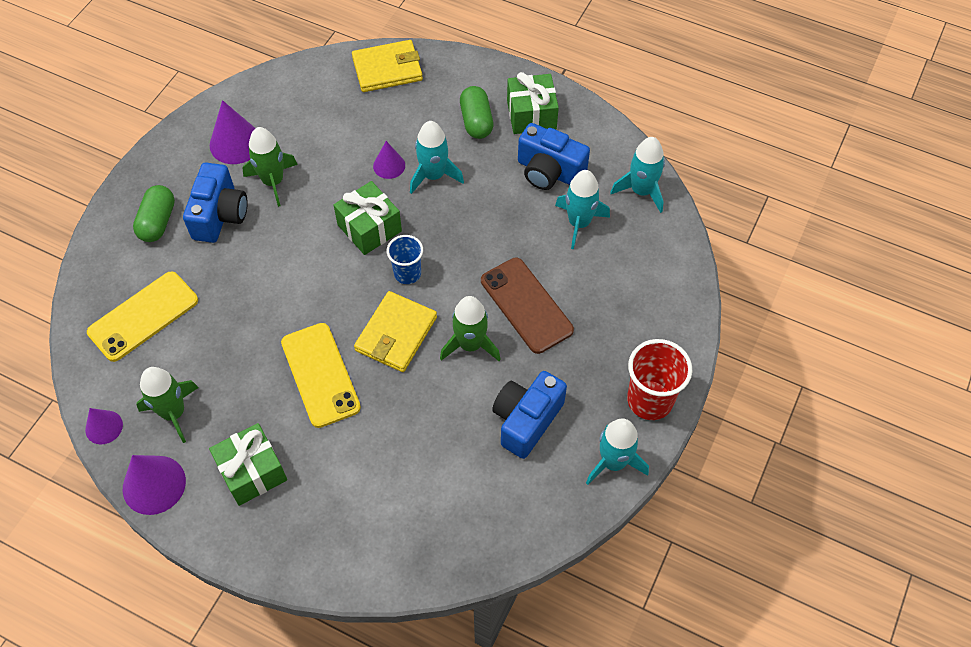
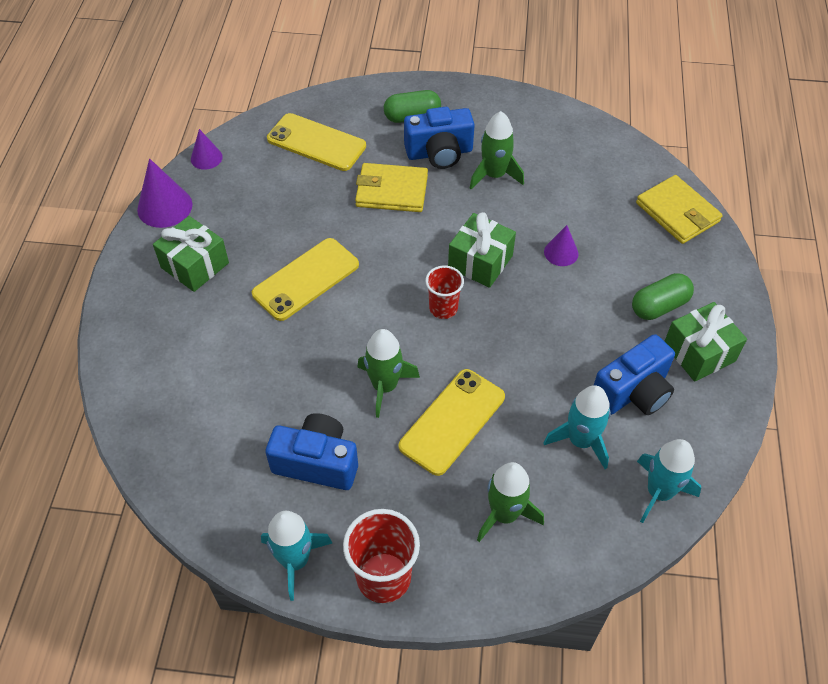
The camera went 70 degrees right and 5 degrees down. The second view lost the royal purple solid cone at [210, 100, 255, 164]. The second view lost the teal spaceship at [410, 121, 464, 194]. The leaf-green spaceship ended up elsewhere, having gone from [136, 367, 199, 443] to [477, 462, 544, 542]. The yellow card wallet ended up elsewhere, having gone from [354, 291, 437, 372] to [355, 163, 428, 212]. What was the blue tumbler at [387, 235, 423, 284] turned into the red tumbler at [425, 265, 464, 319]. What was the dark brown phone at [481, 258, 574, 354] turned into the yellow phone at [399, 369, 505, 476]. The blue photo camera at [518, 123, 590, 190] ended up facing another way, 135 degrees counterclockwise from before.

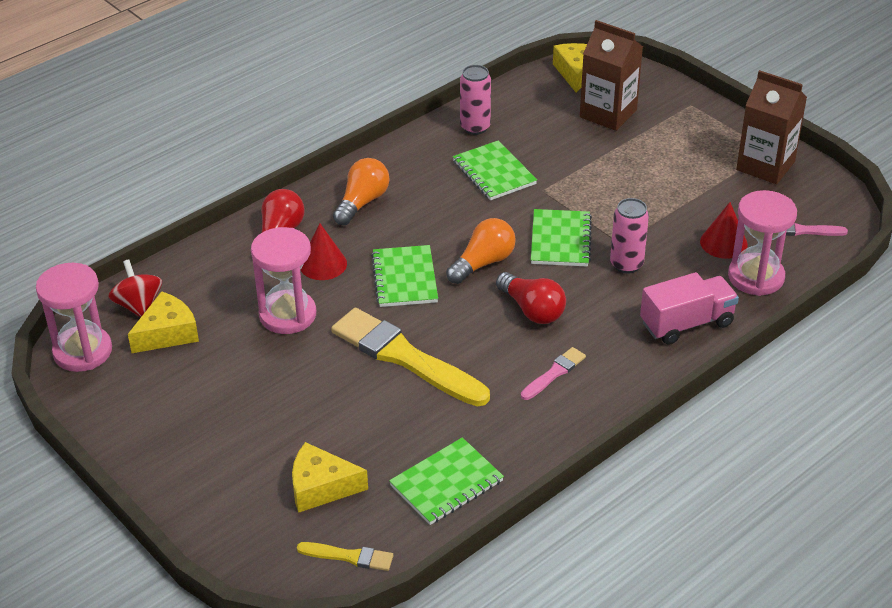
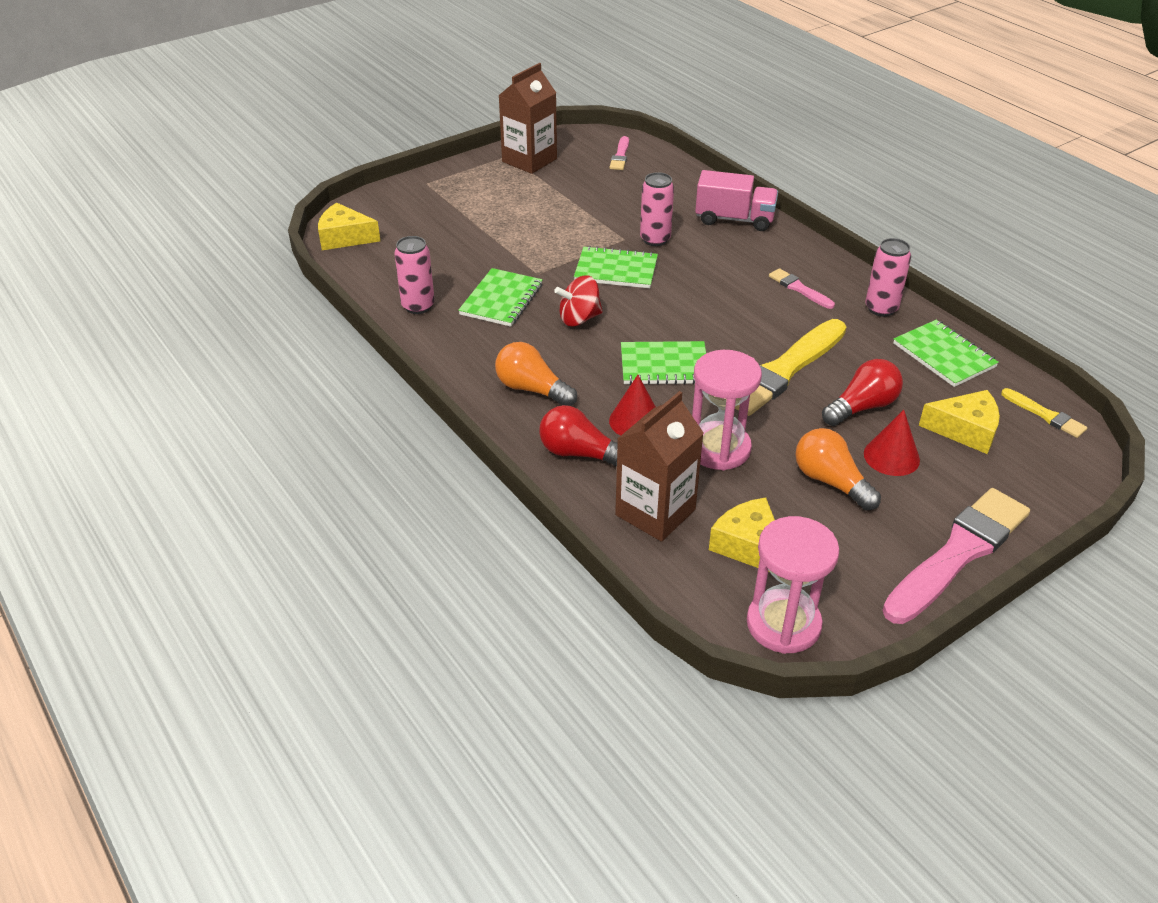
The camera went 85 degrees left and 0 degrees up. The second view lost the pink sand timer at [728, 190, 797, 296]. The second view gained the pink tin at [866, 238, 911, 317]. The second view gained the pink paintbrush at [882, 488, 1030, 624]. The red whirligig ended up elsewhere, having gone from [108, 260, 162, 317] to [554, 275, 603, 326]. The orange light bulb ended up elsewhere, having gone from [446, 218, 516, 284] to [795, 428, 881, 511]. The red light bulb ended up elsewhere, having gone from [496, 272, 566, 324] to [822, 359, 903, 426]. The dark brown milk carton ended up elsewhere, having gone from [580, 20, 643, 131] to [615, 391, 704, 542]. The red solid cone ended up elsewhere, having gone from [700, 202, 748, 259] to [864, 410, 920, 476]. The yellow piece of cheese at [292, 442, 368, 513] ended up facing another way, 90 degrees counterclockwise from before. The yellow paintbrush at [297, 542, 393, 571] ended up facing another way, 120 degrees clockwise from before. The leaf-green notebook at [453, 140, 537, 200] ended up facing another way, 45 degrees counterclockwise from before. The pink toy truck at [640, 272, 739, 345] ended up facing another way, 120 degrees clockwise from before.

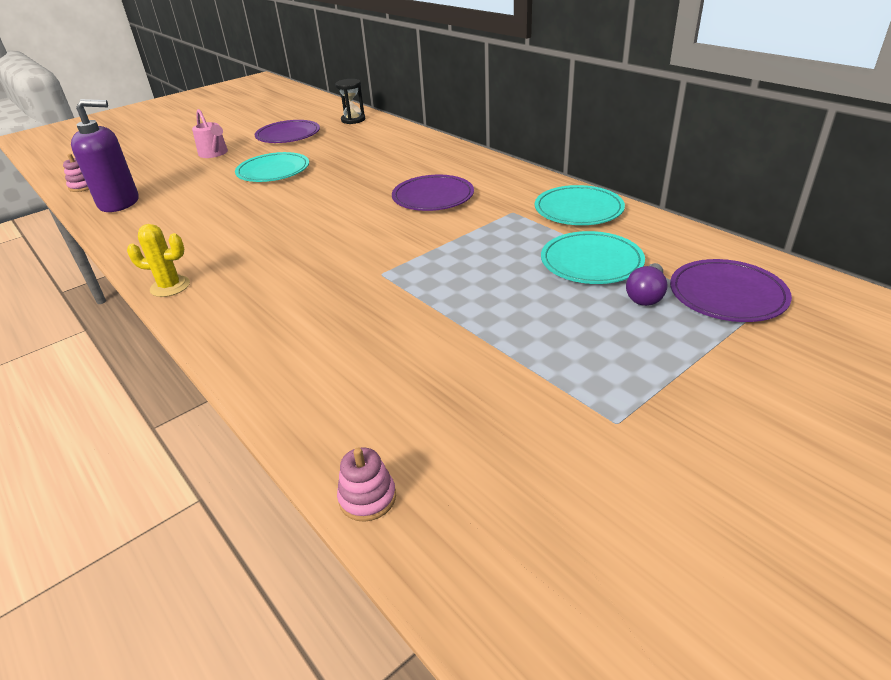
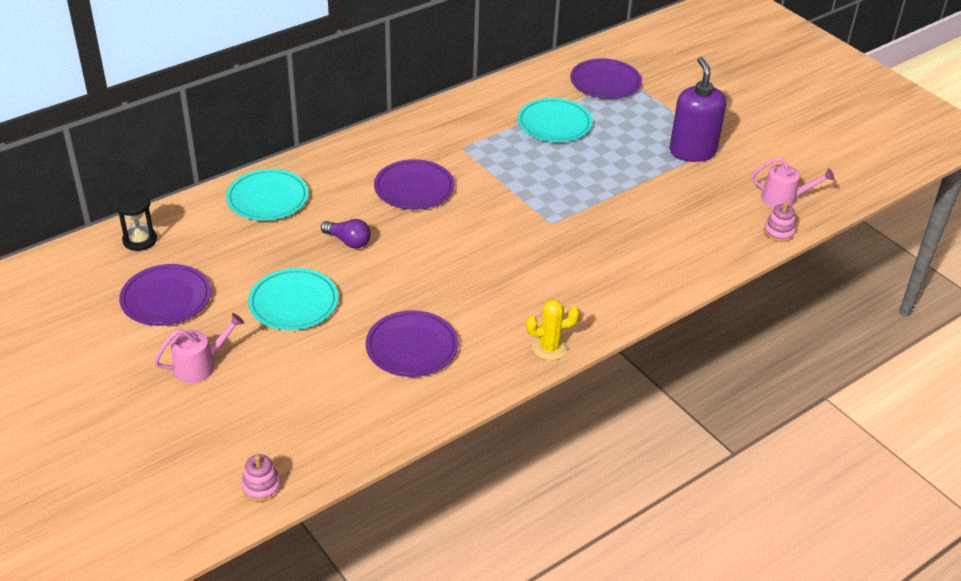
The camera went 90 degrees left and 5 degrees up. The second view gained the royal purple flat dish at [366, 310, 458, 377]. The second view gained the pink watering pot at [751, 157, 835, 207]. The royal purple soap dispenser ended up elsewhere, having gone from [71, 99, 139, 212] to [670, 57, 726, 162]. The teal flat dish ended up elsewhere, having gone from [535, 185, 625, 225] to [226, 169, 309, 221]. The royal purple light bulb ended up elsewhere, having gone from [626, 263, 668, 306] to [321, 219, 371, 249]. The yellow cactus at [127, 224, 190, 297] ended up facing another way, 75 degrees clockwise from before.

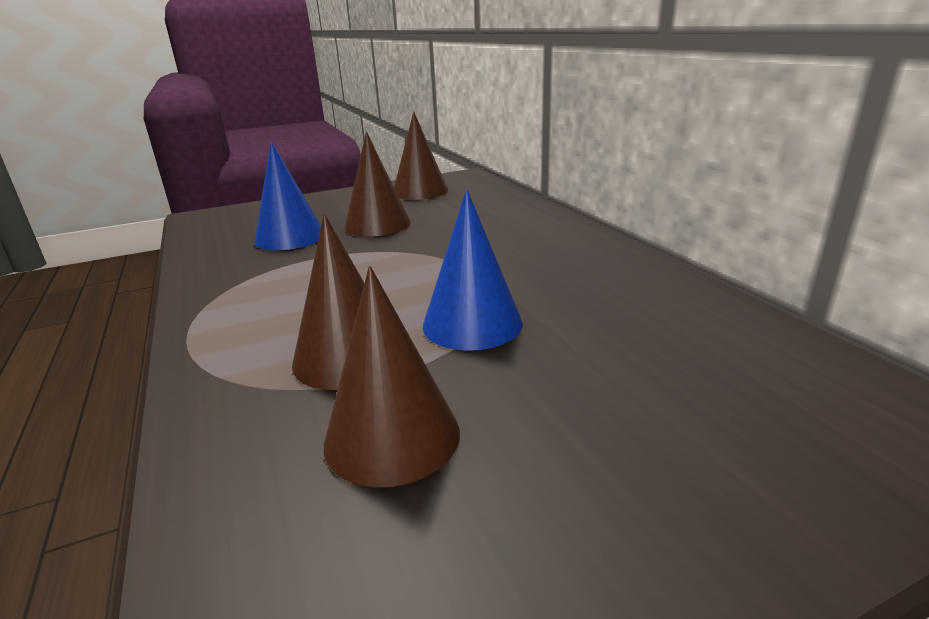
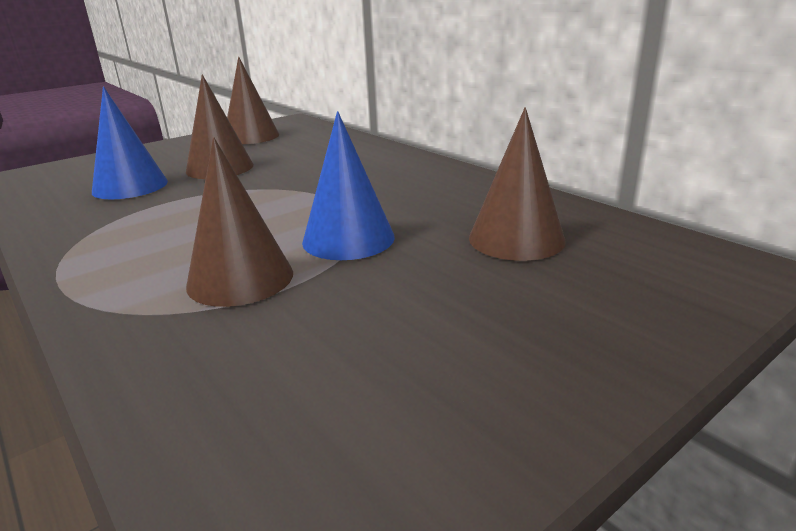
The camera went 15 degrees left and 0 degrees up. The dark brown solid cone ended up elsewhere, having gone from [324, 266, 460, 487] to [469, 107, 566, 261].

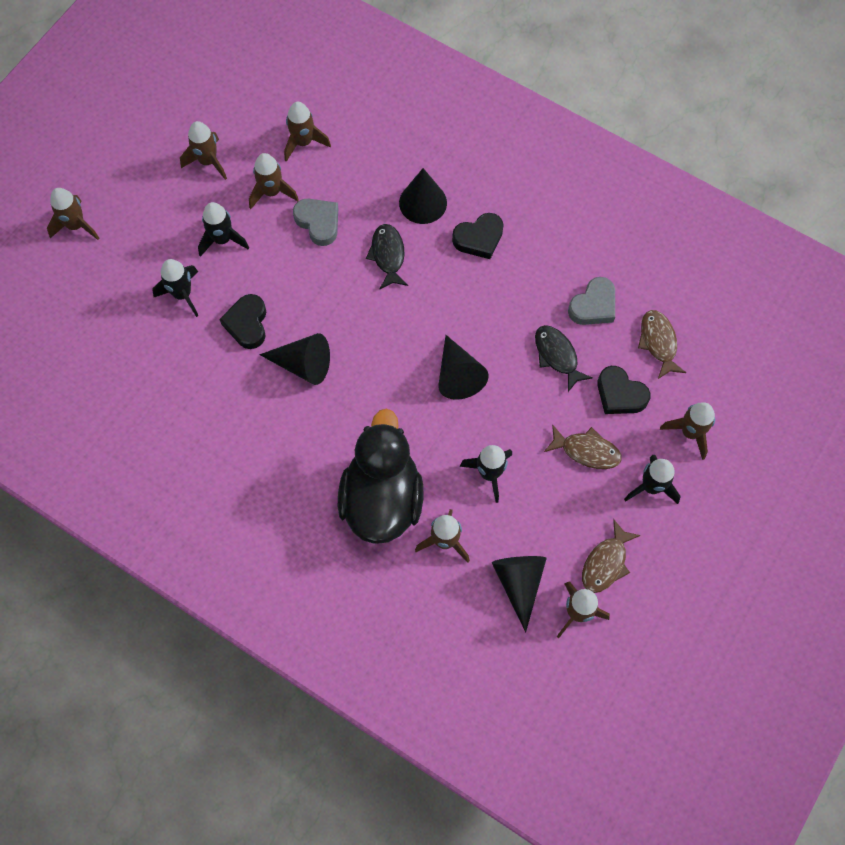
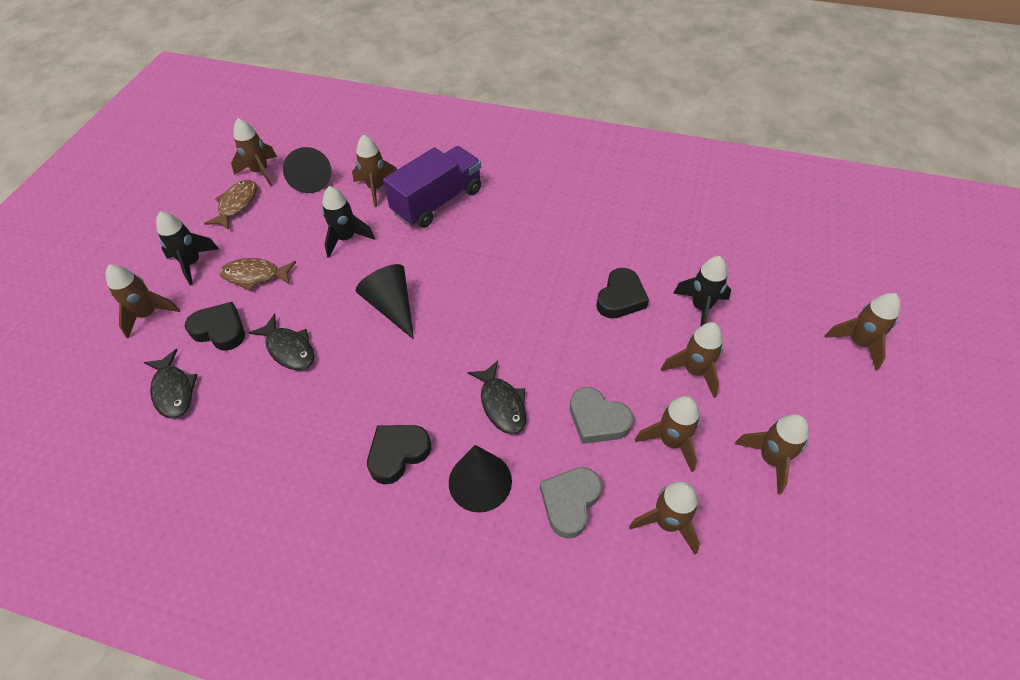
The camera went 165 degrees right and 15 degrees down. The second view lost the ebony solid cone at [259, 333, 330, 385]. The ash-grey heart ended up elsewhere, having gone from [568, 277, 615, 325] to [540, 467, 602, 538]. Where the ebony toy duck stood at [338, 409, 423, 544], the royal purple toy truck came to stand at [383, 146, 481, 228]. What was the ebony spaceship at [198, 202, 249, 257] turned into the dark brown spaceship at [661, 322, 723, 398]. What was the dark brown fish at [638, 310, 686, 379] turned into the ebony fish at [144, 349, 197, 419]. The ebony heart at [219, 294, 266, 349] ended up facing another way, 45 degrees clockwise from before.

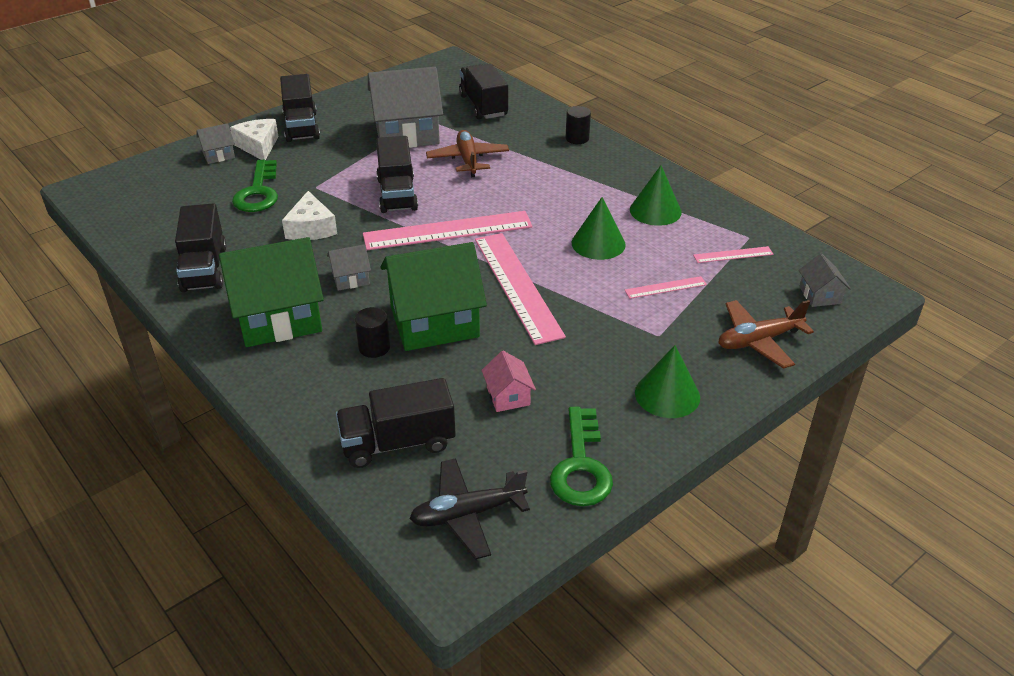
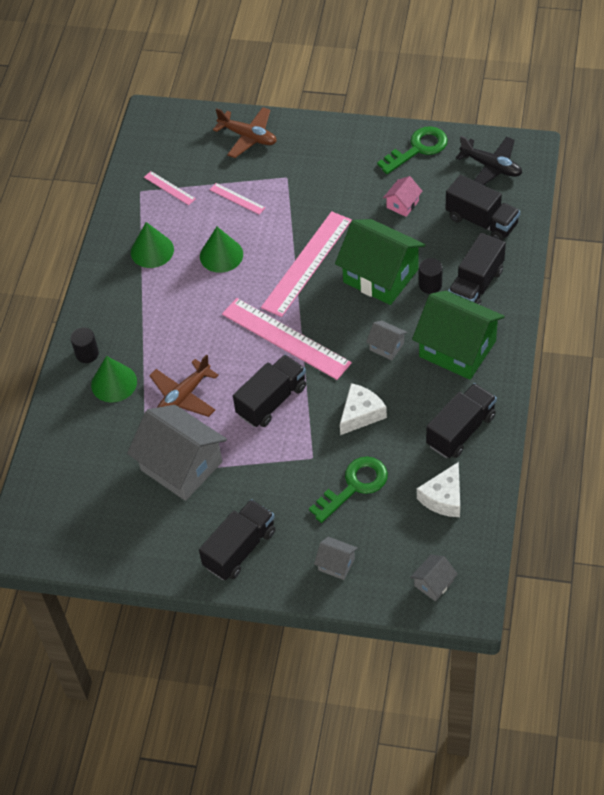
The camera went 125 degrees left and 15 degrees up. The snow-white piece of cheese ended up elsewhere, having gone from [230, 119, 279, 160] to [417, 462, 460, 517]. The ebony toy truck ended up elsewhere, having gone from [459, 64, 508, 119] to [448, 233, 506, 305]. The leaf-green solid cone ended up elsewhere, having gone from [635, 345, 700, 418] to [91, 356, 137, 403]. The ash-grey toy house ended up elsewhere, having gone from [799, 253, 851, 307] to [410, 555, 458, 601].

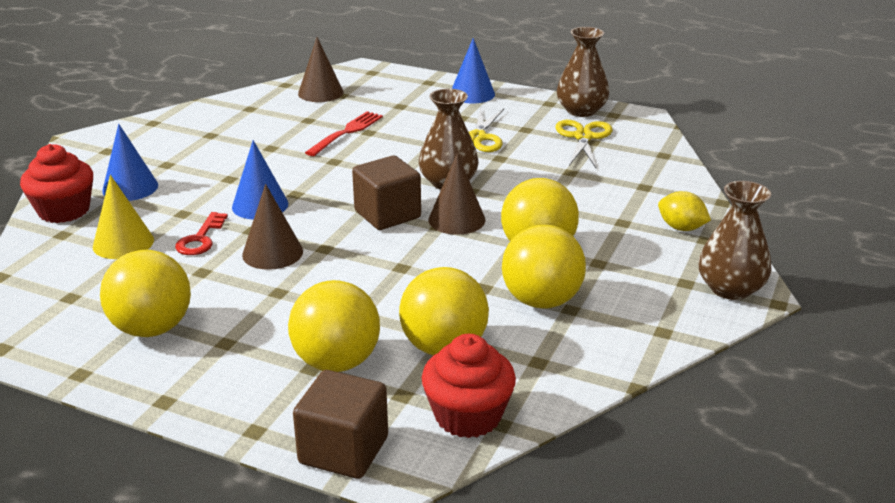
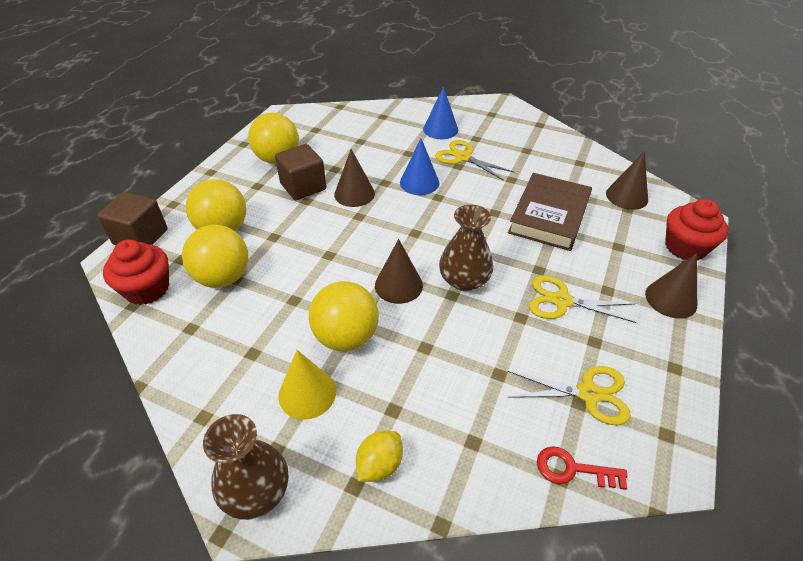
The camera went 90 degrees right and 15 degrees up. The second view lost the yellow play ball at [502, 225, 586, 309]. The second view lost the dark brown tall vase at [557, 27, 609, 117]. The second view gained the yellow shears at [435, 140, 514, 181]. The red muffin ended up elsewhere, having gone from [20, 144, 93, 223] to [665, 199, 729, 261]. The yellow solid cone ended up elsewhere, having gone from [93, 175, 154, 259] to [278, 350, 336, 420]. The red latchkey ended up elsewhere, having gone from [175, 212, 228, 255] to [537, 446, 628, 490]. The dark brown cube ended up elsewhere, having gone from [352, 156, 421, 230] to [275, 144, 326, 200]. Where the red dinner fork stood at [305, 111, 383, 156], the dark brown hardback came to stand at [508, 173, 592, 251]. What was the blue solid cone at [452, 38, 495, 103] turned into the dark brown solid cone at [645, 253, 697, 319].

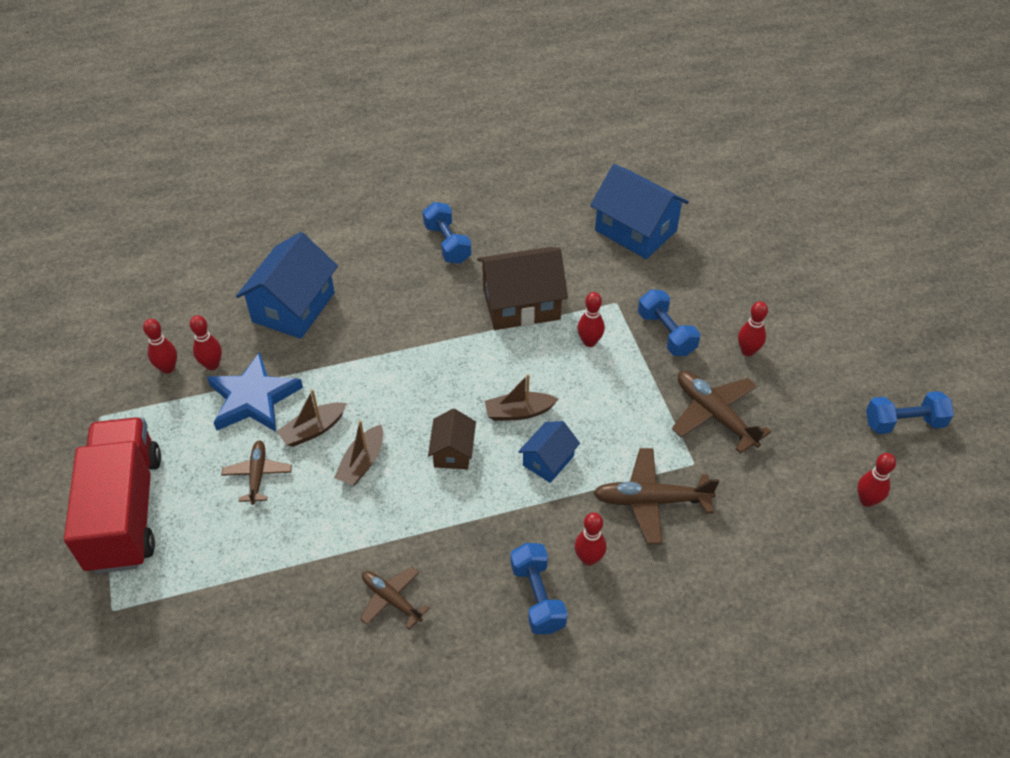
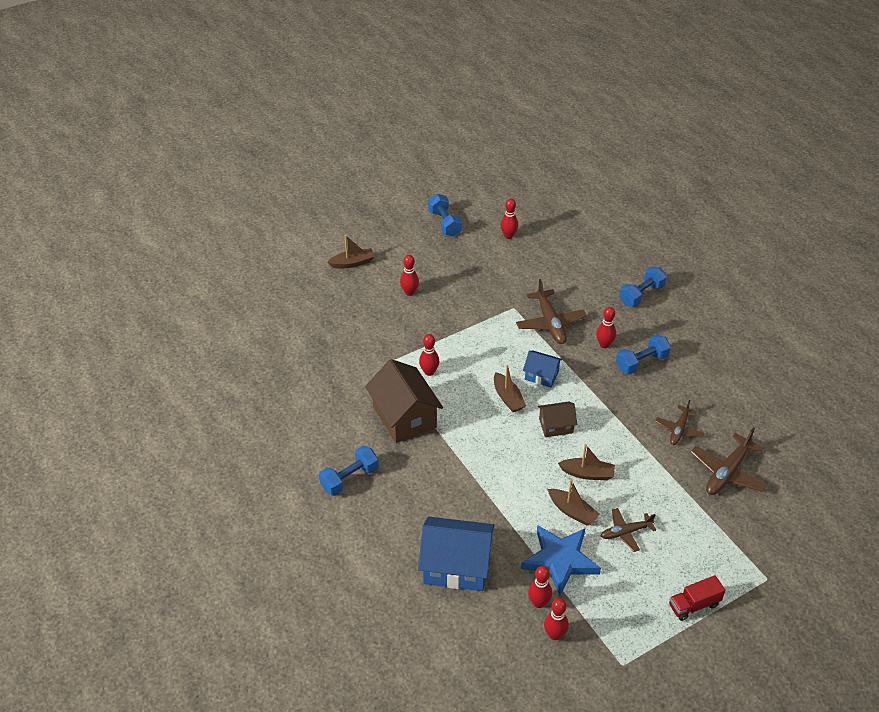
The camera went 105 degrees left and 5 degrees down. The second view lost the blue toy house at [590, 164, 689, 259]. The second view gained the dark brown boat at [327, 235, 375, 269]. The blue dumbbell ended up elsewhere, having gone from [638, 290, 700, 356] to [619, 267, 667, 307]. The dark brown toy plane ended up elsewhere, having gone from [672, 371, 771, 454] to [691, 427, 767, 495]. The size of the red toy truck at [64, 417, 161, 574] changed by a factor of 0.43.

